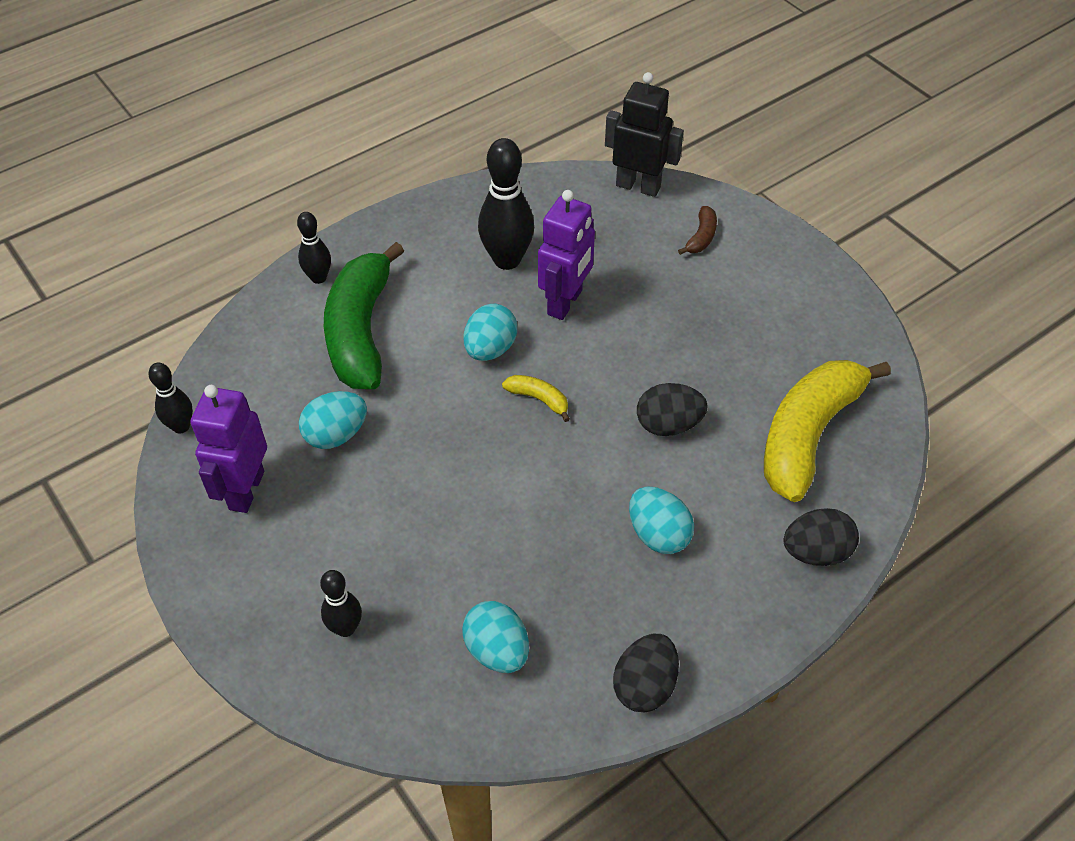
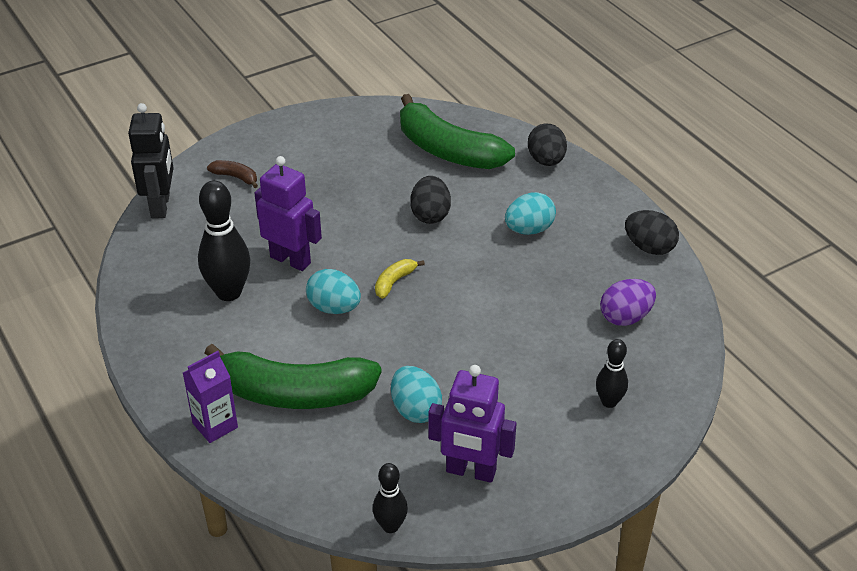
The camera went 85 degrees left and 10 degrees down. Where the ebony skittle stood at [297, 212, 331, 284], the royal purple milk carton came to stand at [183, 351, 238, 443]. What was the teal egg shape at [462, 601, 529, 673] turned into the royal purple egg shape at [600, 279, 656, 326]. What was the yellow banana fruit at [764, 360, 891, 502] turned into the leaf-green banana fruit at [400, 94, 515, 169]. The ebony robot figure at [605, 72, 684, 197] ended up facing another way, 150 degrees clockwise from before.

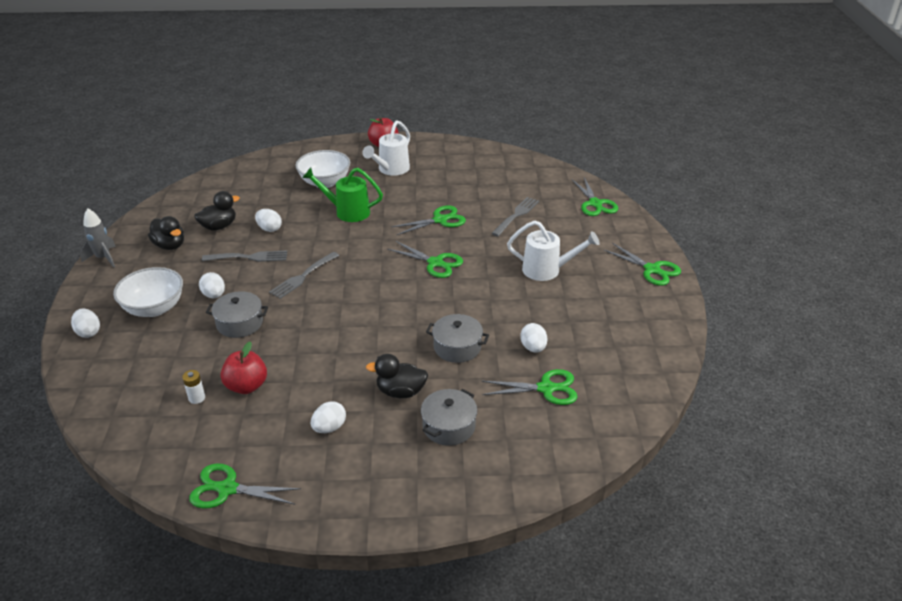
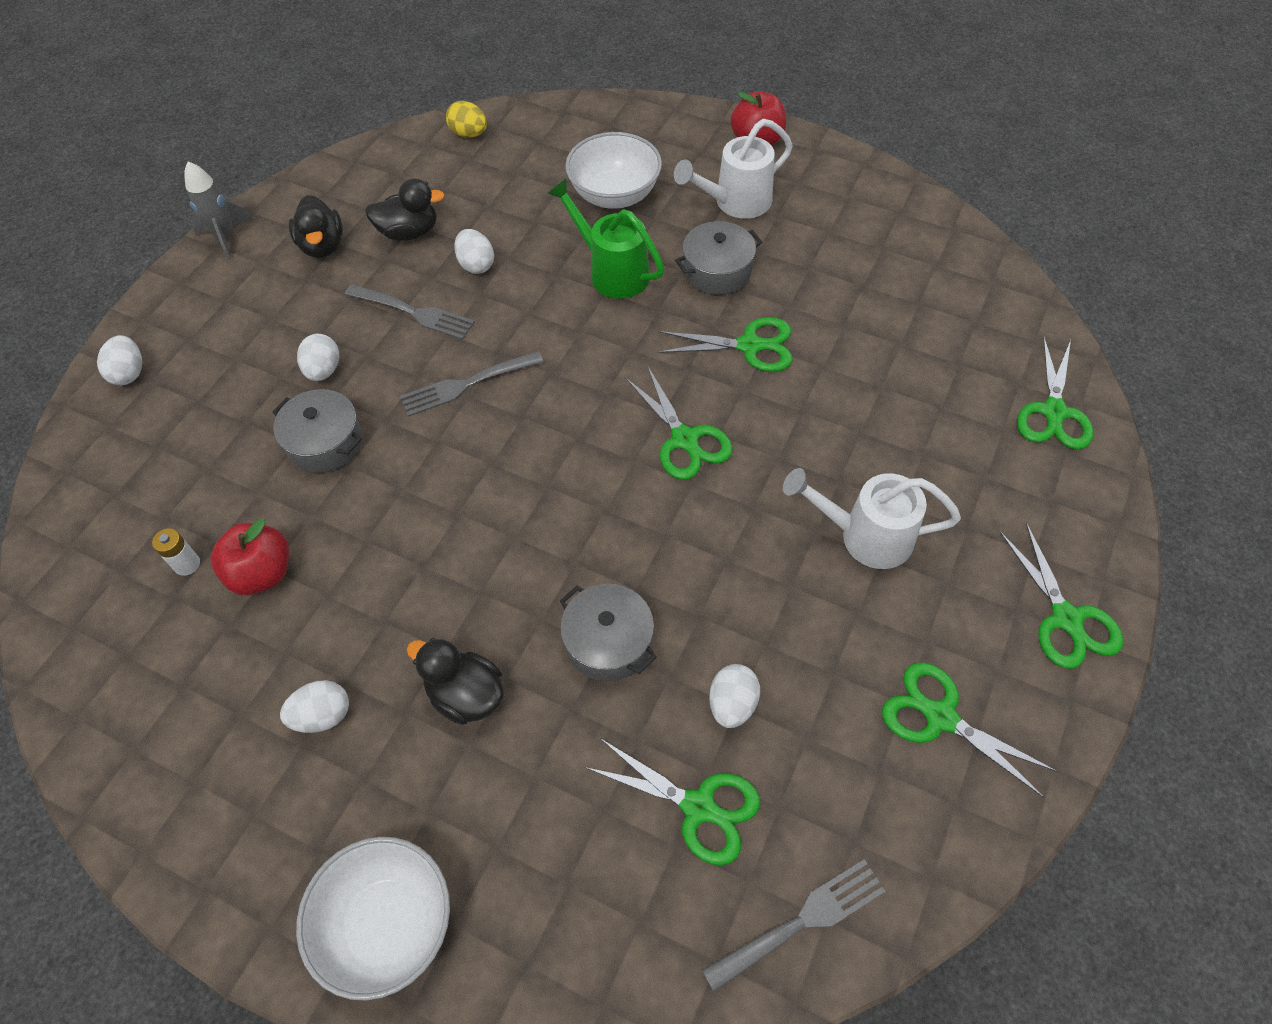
The camera went 30 degrees right and 20 degrees up. The second view gained the yellow egg shape at [446, 101, 487, 138]. The snow-white bowl ended up elsewhere, having gone from [113, 267, 183, 317] to [296, 837, 450, 1001]. The leaf-green shears ended up elsewhere, having gone from [189, 463, 301, 509] to [882, 662, 1058, 798]. The ash-grey pot ended up elsewhere, having gone from [421, 389, 477, 446] to [675, 221, 762, 295]. The ash-grey dinner fork ended up elsewhere, having gone from [491, 197, 539, 236] to [702, 859, 886, 992]. The snow-white watering pot at [507, 220, 600, 281] ended up facing another way, 150 degrees clockwise from before.

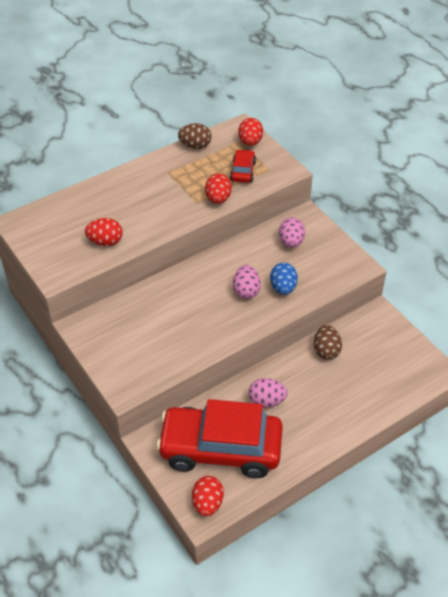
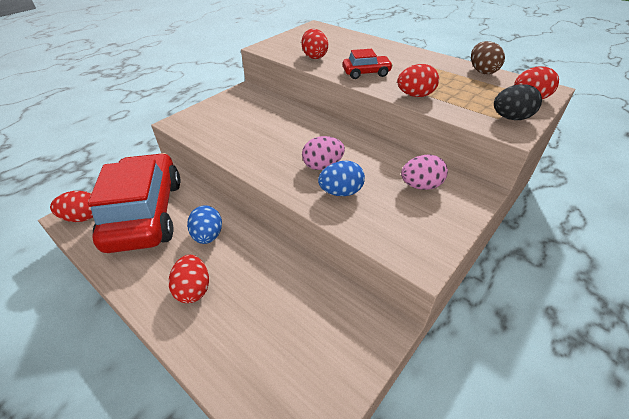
The camera went 75 degrees right and 5 degrees down. The second view lost the dark brown egg shape at [314, 325, 342, 360]. The second view gained the red egg shape at [169, 255, 209, 303]. The second view gained the ebony egg shape at [494, 84, 542, 120]. The red car ended up elsewhere, having gone from [230, 149, 256, 183] to [343, 49, 393, 79]. What was the pink egg shape at [248, 378, 288, 407] turned into the blue egg shape at [187, 205, 222, 244].

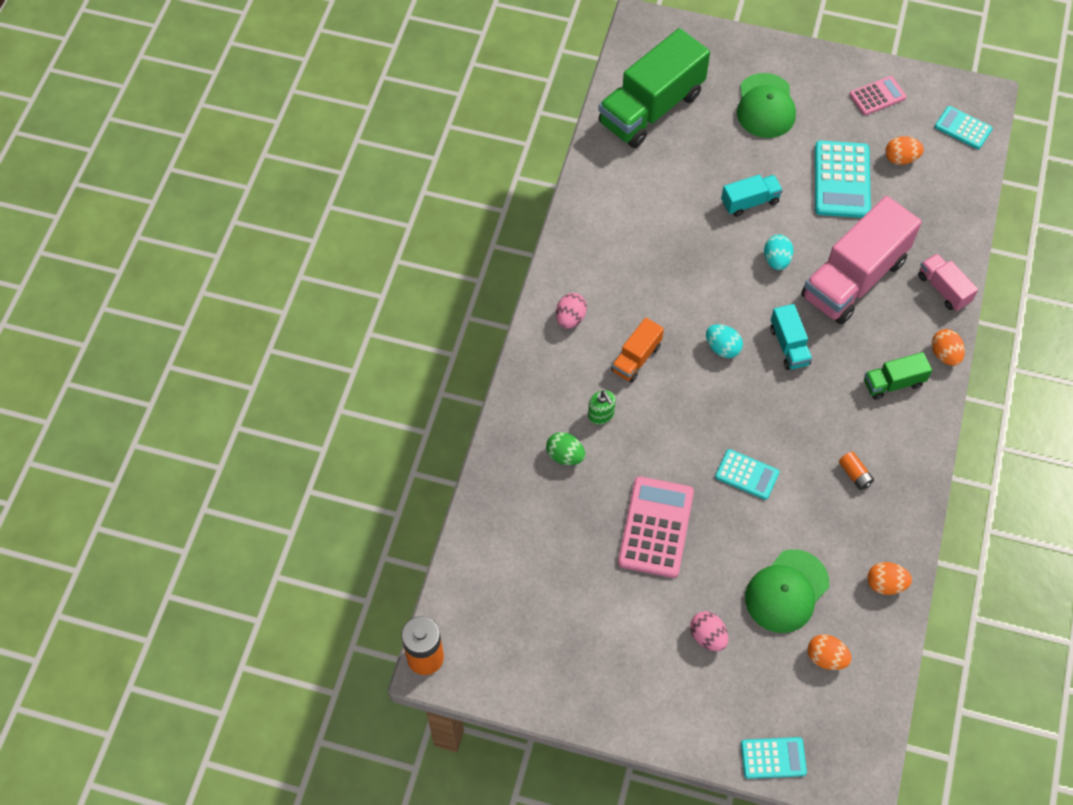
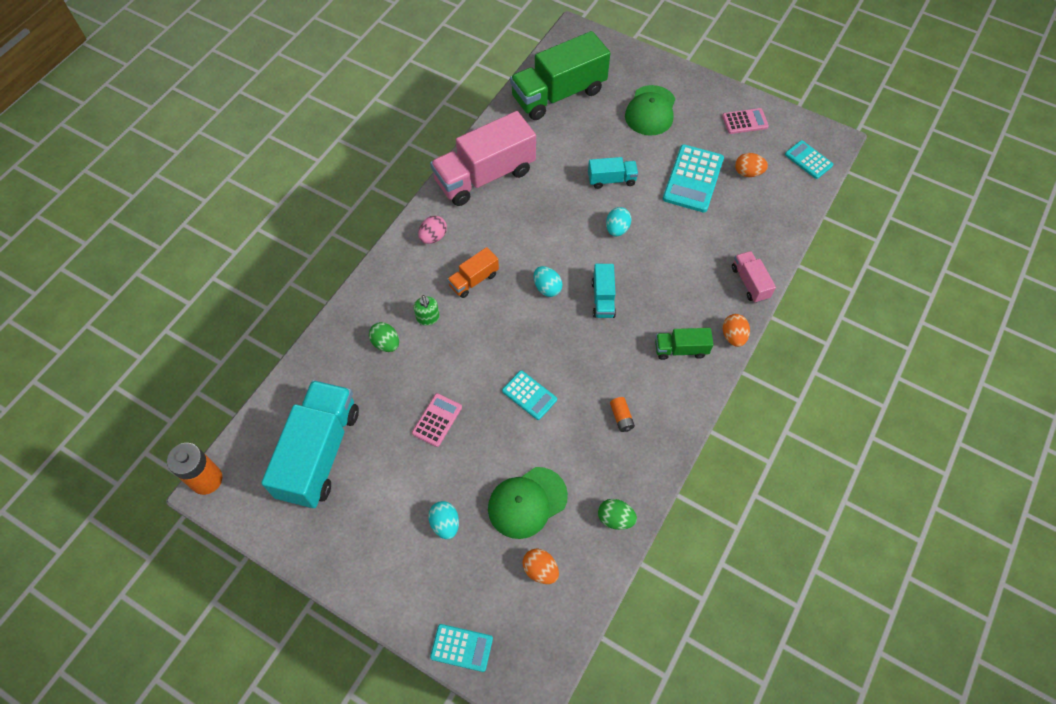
The camera went 15 degrees right and 0 degrees up. The second view gained the teal toy truck at [261, 380, 359, 508]. The pink toy truck ended up elsewhere, having gone from [801, 196, 922, 325] to [430, 111, 536, 206]. What was the pink egg shape at [690, 611, 728, 651] turned into the teal egg shape at [428, 501, 459, 539]. What was the orange egg shape at [867, 562, 912, 595] turned into the leaf-green egg shape at [598, 499, 637, 530]. The size of the pink adding machine at [618, 477, 694, 578] changed by a factor of 0.59.

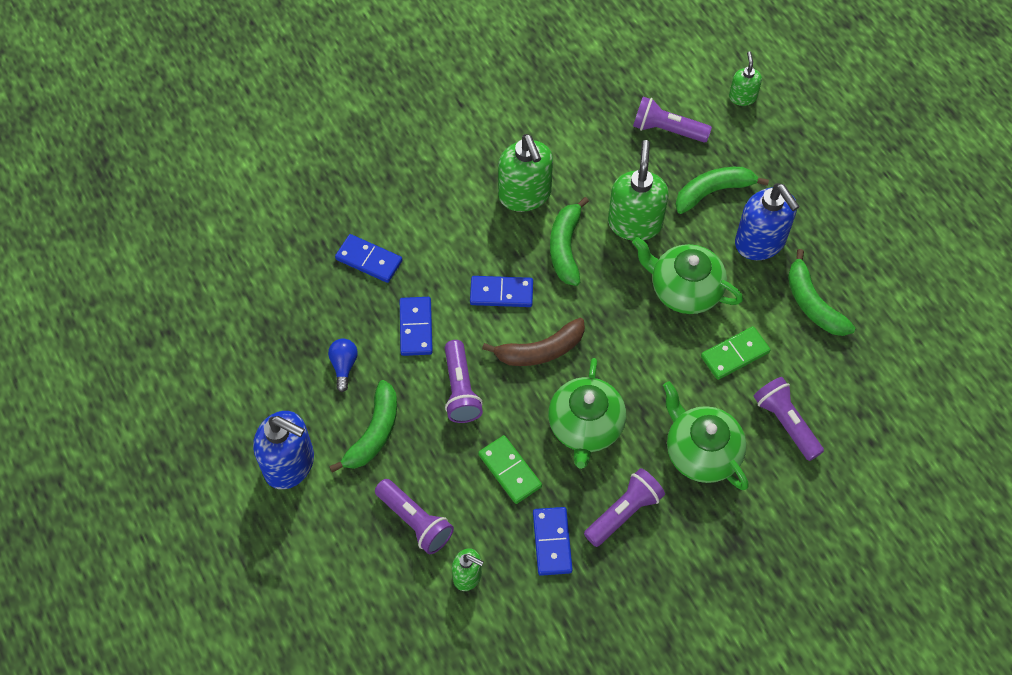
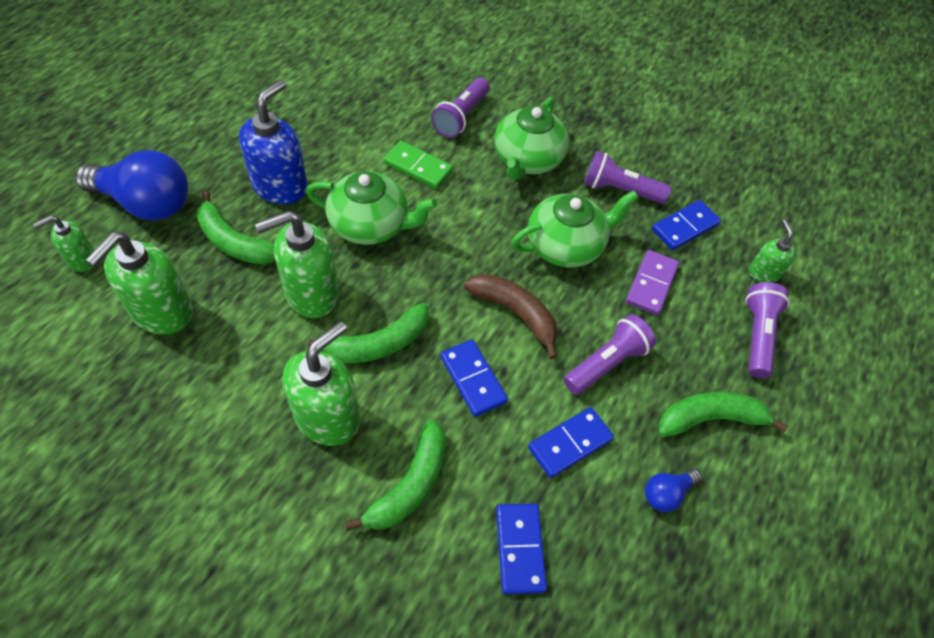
The camera went 125 degrees left and 5 degrees down. The second view lost the blue soap dispenser at [253, 411, 314, 489]. The second view gained the blue light bulb at [75, 150, 188, 220]. The leaf-green banana fruit ended up elsewhere, having gone from [788, 249, 855, 336] to [345, 419, 446, 531]. Where the royal purple pocket torch stood at [633, 97, 712, 143], the leaf-green soap dispenser came to stand at [86, 232, 193, 335]. What was the leaf-green domino tile at [478, 435, 542, 504] turned into the royal purple domino tile at [626, 250, 679, 315]. The leaf-green teapot at [632, 237, 743, 314] ended up facing another way, 75 degrees counterclockwise from before.

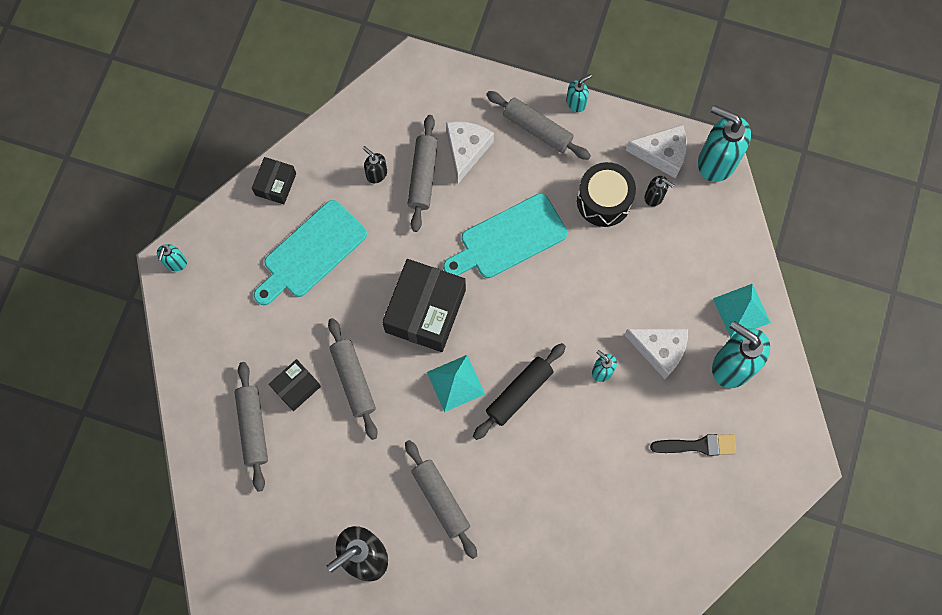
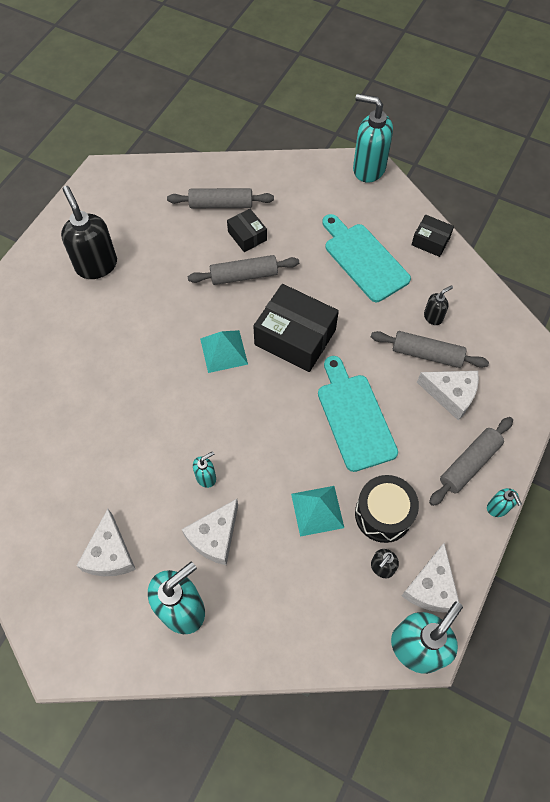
The camera went 100 degrees right and 10 degrees down. The second view lost the ash-grey rolling pin at [405, 440, 477, 559]. The second view lost the ebony rolling pin at [473, 343, 566, 440]. The teal solid pyramid ended up elsewhere, having gone from [713, 284, 771, 338] to [291, 486, 344, 537]. Where the ebony paintbrush stood at [650, 434, 736, 456], the snow-white piece of cheese came to stand at [76, 509, 136, 576]. The size of the teal soap dispenser at [157, 244, 187, 271] changed by a factor of 2.07.

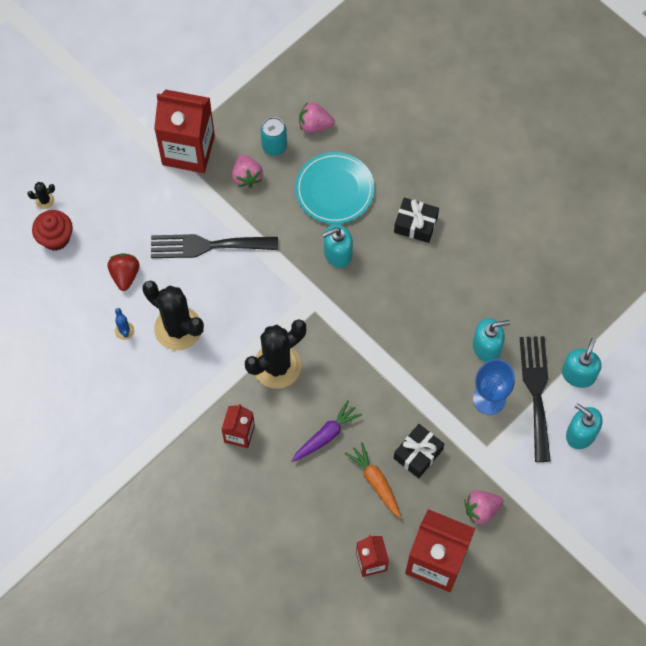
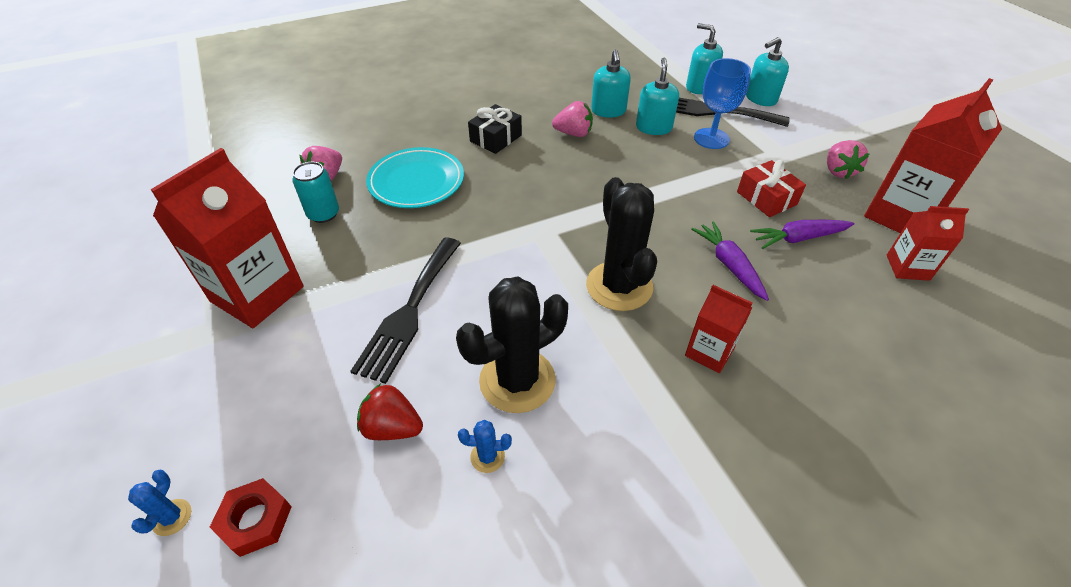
The camera went 70 degrees left and 20 degrees down. The pink berry ended up elsewhere, having gone from [232, 154, 263, 188] to [552, 101, 593, 137]. The teal soap dispenser ended up elsewhere, having gone from [322, 224, 353, 268] to [591, 49, 631, 118]. Where the red muffin stood at [32, 210, 73, 251], the red hex nut came to stand at [210, 478, 292, 557]. What was the ebony cactus at [27, 182, 55, 209] turned into the blue cactus at [128, 470, 191, 536]. What was the orange carrot at [345, 442, 401, 518] turned into the royal purple carrot at [750, 220, 855, 249]. What was the ebony wrapped gift at [394, 424, 444, 478] turned into the red wrapped gift at [737, 160, 806, 217].

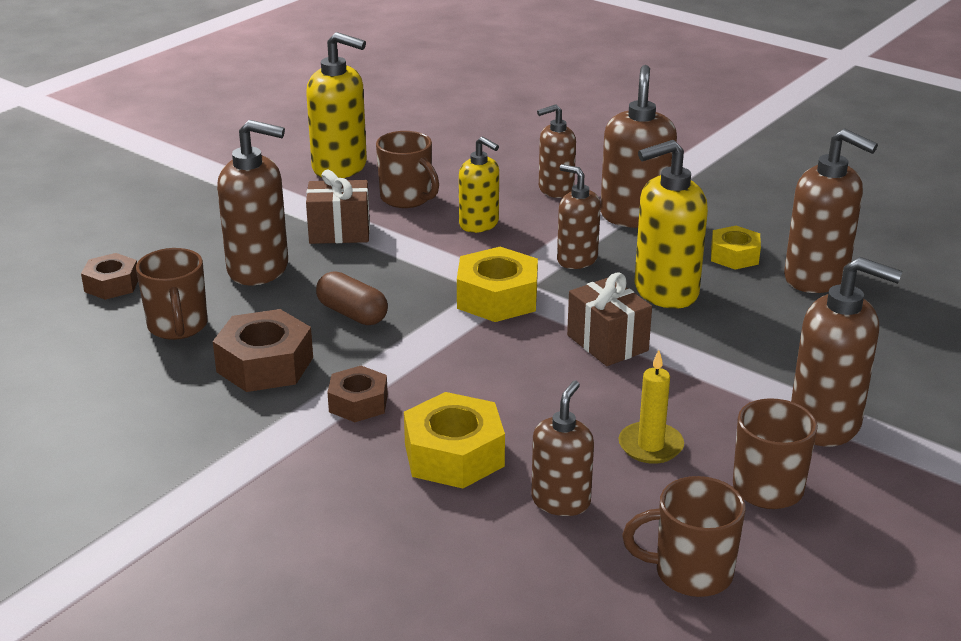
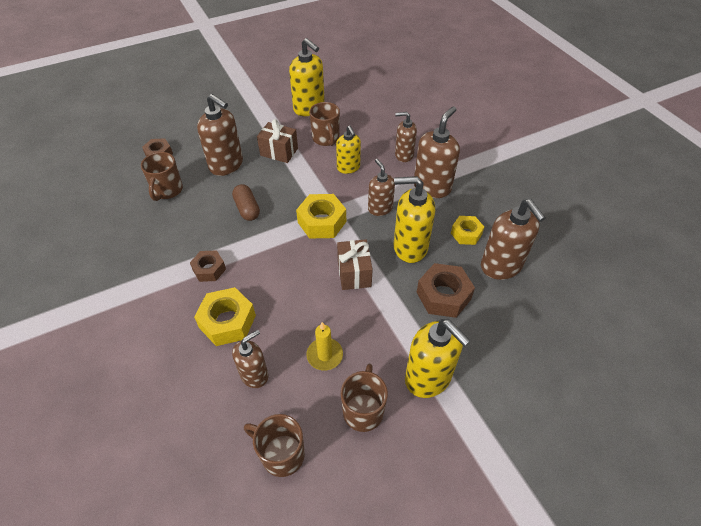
The camera went 25 degrees right and 20 degrees up. The dark brown hex nut ended up elsewhere, having gone from [213, 309, 313, 392] to [417, 263, 475, 318]. What was the dark brown soap dispenser at [791, 257, 903, 447] turned into the yellow soap dispenser at [405, 319, 471, 398].

